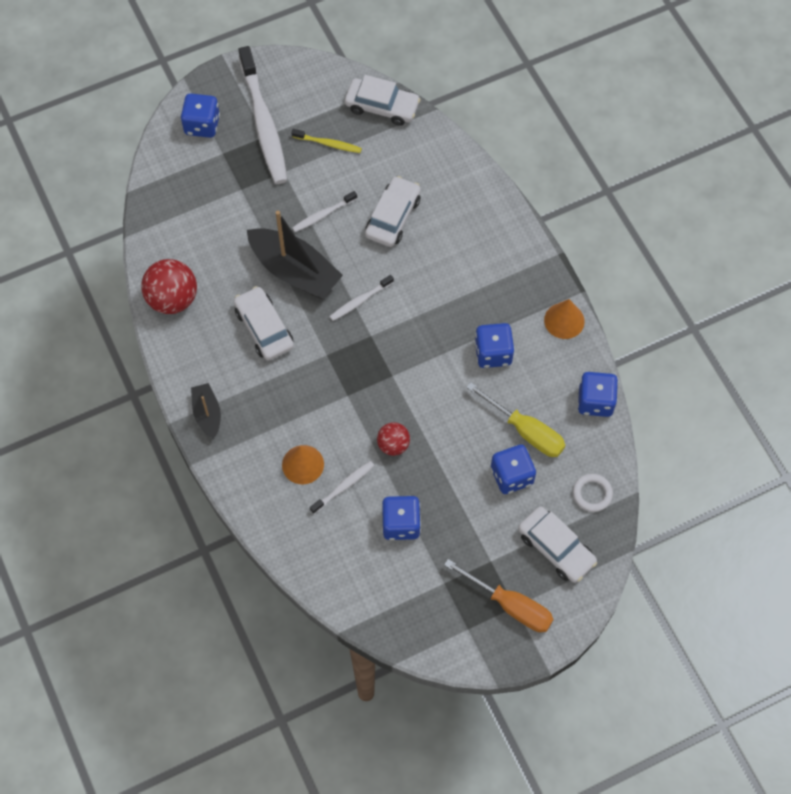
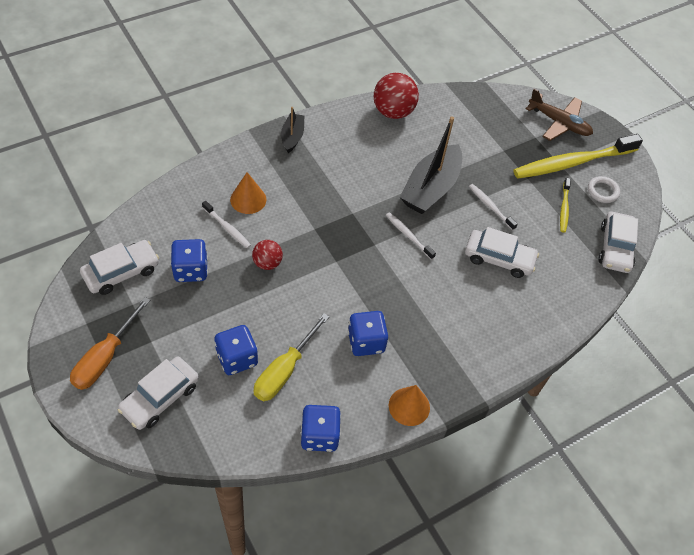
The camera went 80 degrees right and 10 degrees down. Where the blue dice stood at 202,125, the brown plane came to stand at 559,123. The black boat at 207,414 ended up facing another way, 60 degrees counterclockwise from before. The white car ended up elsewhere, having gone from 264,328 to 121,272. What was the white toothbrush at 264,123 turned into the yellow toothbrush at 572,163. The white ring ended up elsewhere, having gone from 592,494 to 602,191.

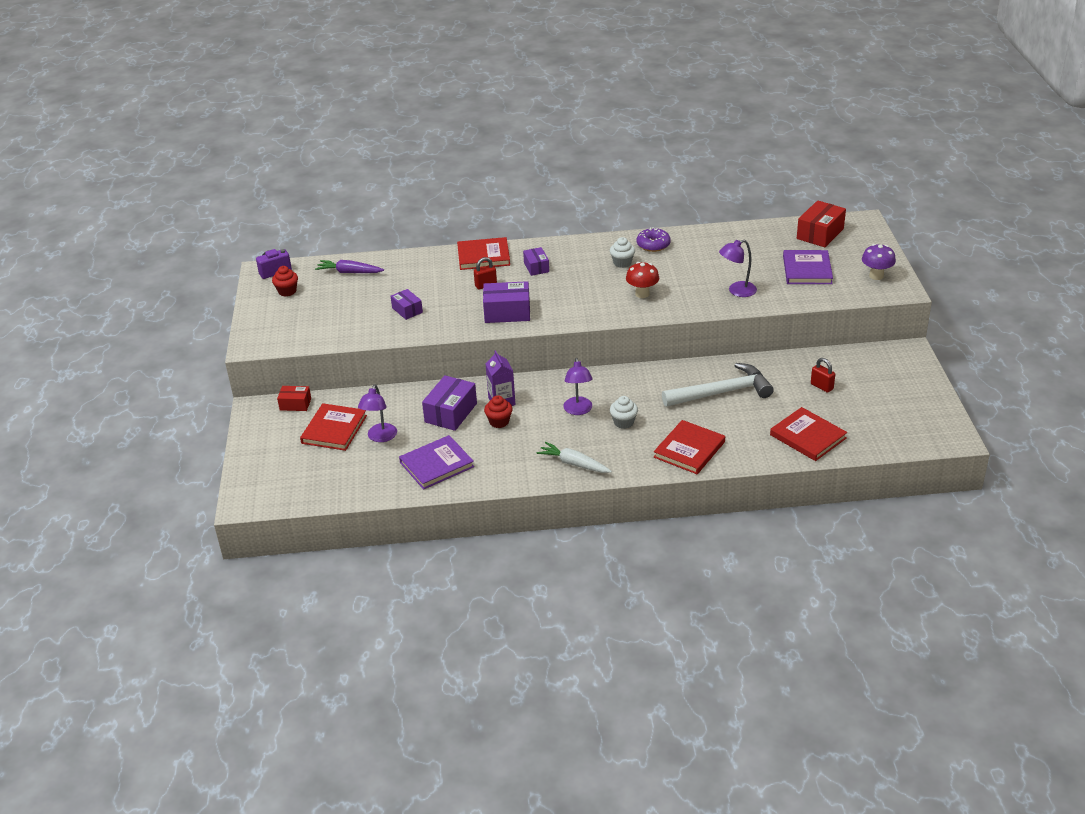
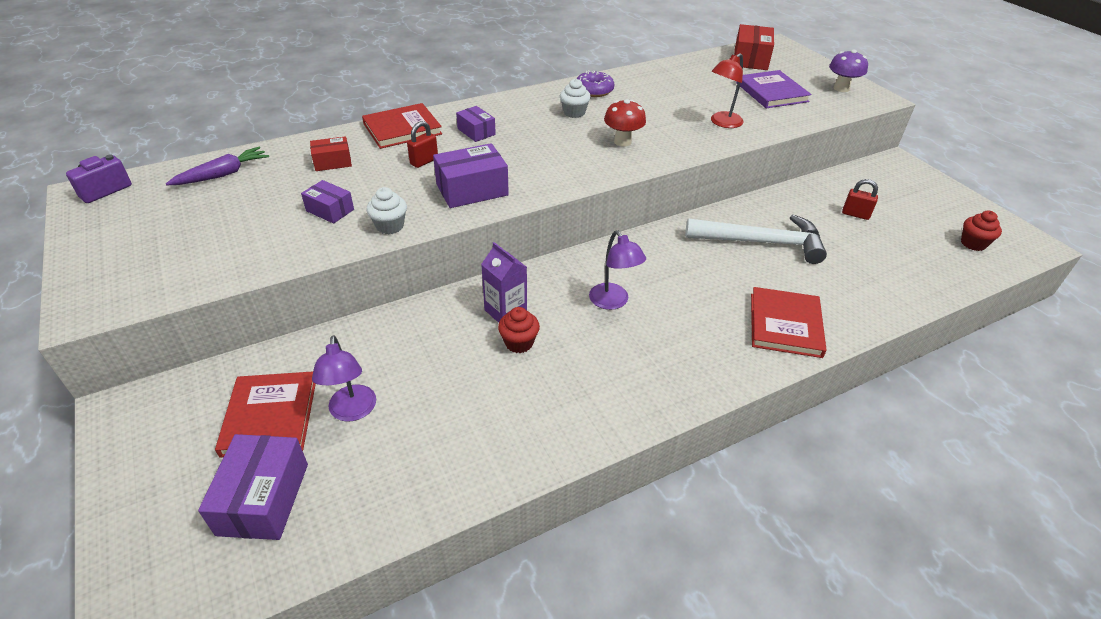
The camera went 25 degrees left and 5 degrees up. The red cupcake ended up elsewhere, having gone from 287,291 to 973,243. The red box ended up elsewhere, having gone from 295,404 to 333,162. The purple carrot at 349,272 ended up facing another way, 150 degrees clockwise from before. The second view lost the purple book at 436,464. The purple box ended up elsewhere, having gone from 451,413 to 263,498. The second view lost the white carrot at 573,464. The white cupcake ended up elsewhere, having gone from 623,422 to 390,226. The white hammer at 722,392 ended up facing another way, 45 degrees clockwise from before. What was the purple lamp at 737,291 turned into the red lamp at 722,123. The second view lost the red book at 808,436.

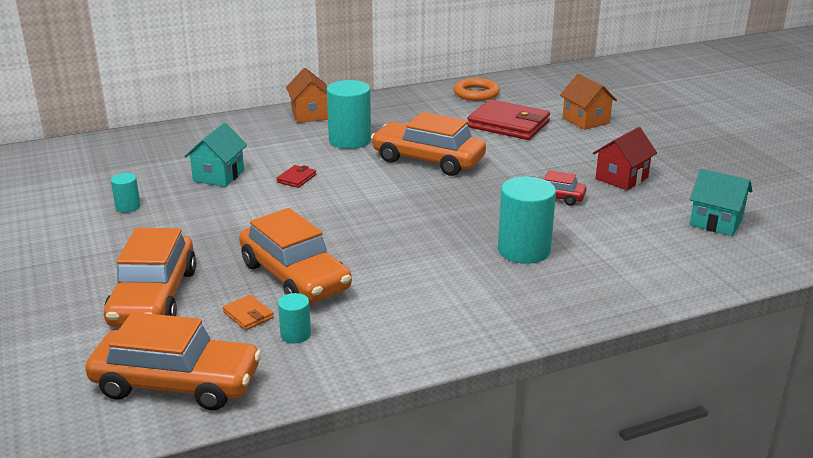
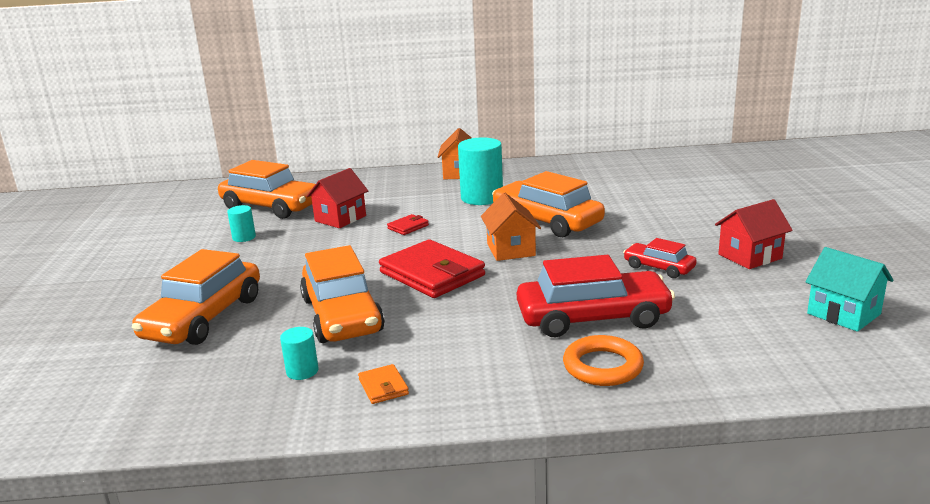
The camera went 20 degrees right and 5 degrees down. The orange car ended up elsewhere, having gone from 176,383 to 271,207. What was the turquoise house at 218,176 turned into the red house at 340,218. The orange wallet ended up elsewhere, having gone from 248,315 to 383,387. The orange ring ended up elsewhere, having gone from 476,93 to 602,366. The red wallet ended up elsewhere, having gone from 508,124 to 432,274. Where the turquoise cylinder stood at 524,250, the red car came to stand at 593,318. The orange house ended up elsewhere, having gone from 586,120 to 511,250.

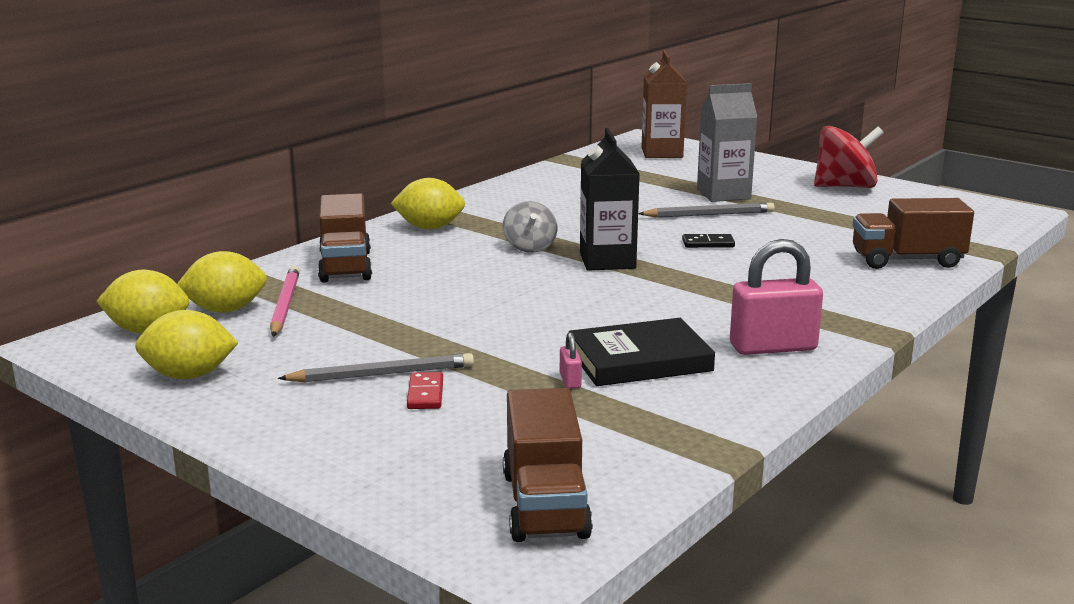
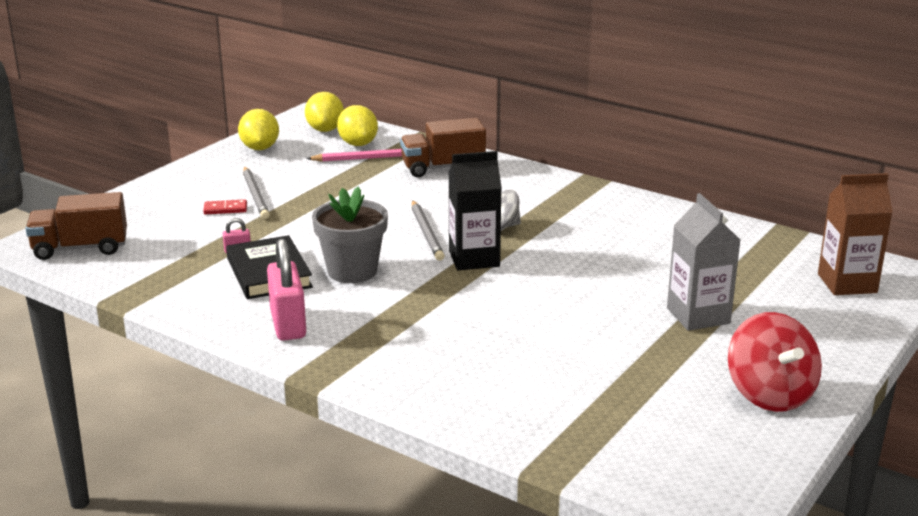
The camera went 85 degrees right and 5 degrees up. The second view lost the yellow lemon at 429,228. The grey pencil ended up elsewhere, having gone from 709,214 to 427,233. The second view lost the black domino at 708,243. The second view lost the brown truck at 907,260. The second view gained the grey flower pot at 352,271.

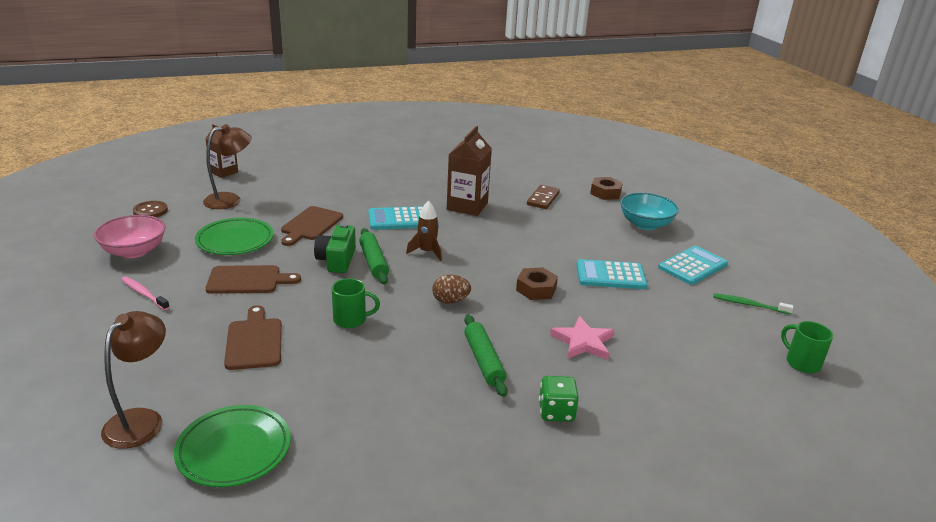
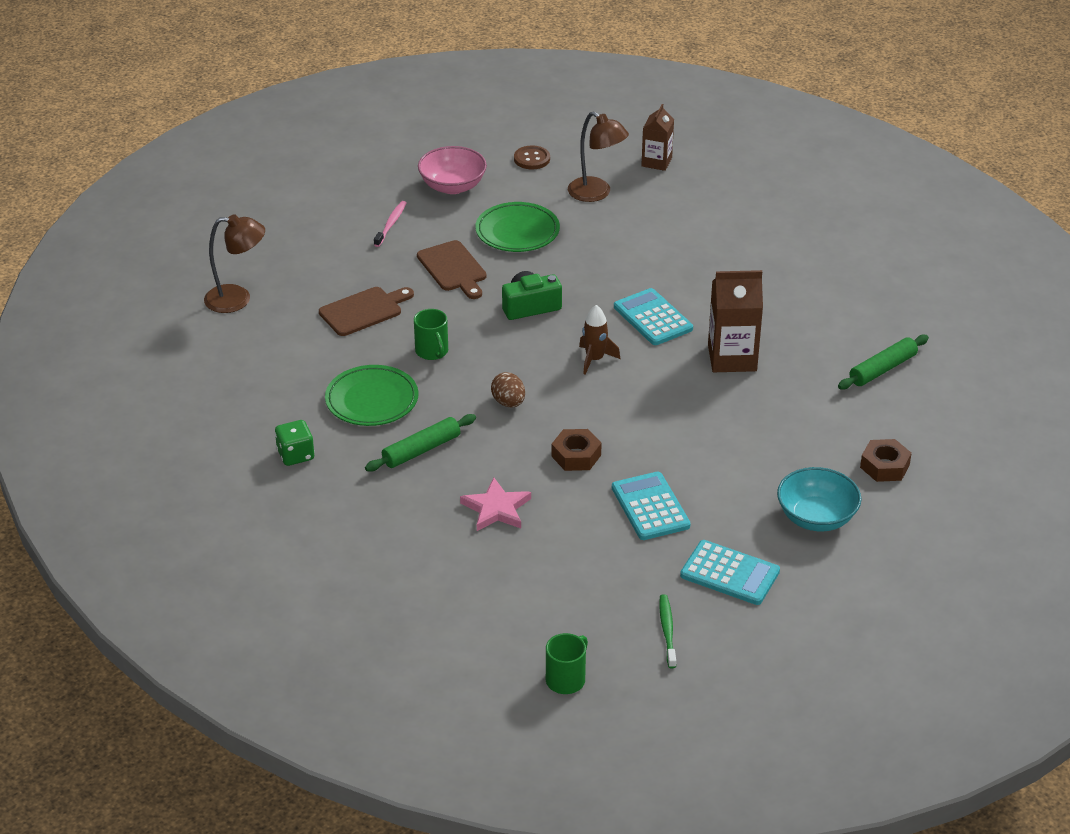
The camera went 70 degrees right and 10 degrees up. The green plate ended up elsewhere, having gone from 234,450 to 372,400. The second view lost the brown cutting board at 310,225. The green rolling pin ended up elsewhere, having gone from 374,262 to 882,369. The second view lost the brown domino at 543,199. The green dice ended up elsewhere, having gone from 556,412 to 295,455.

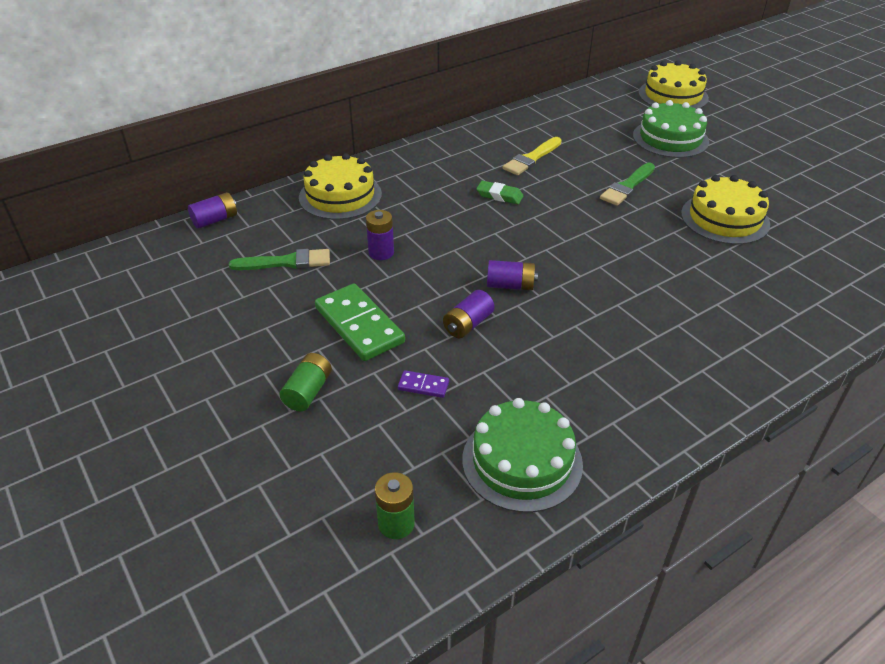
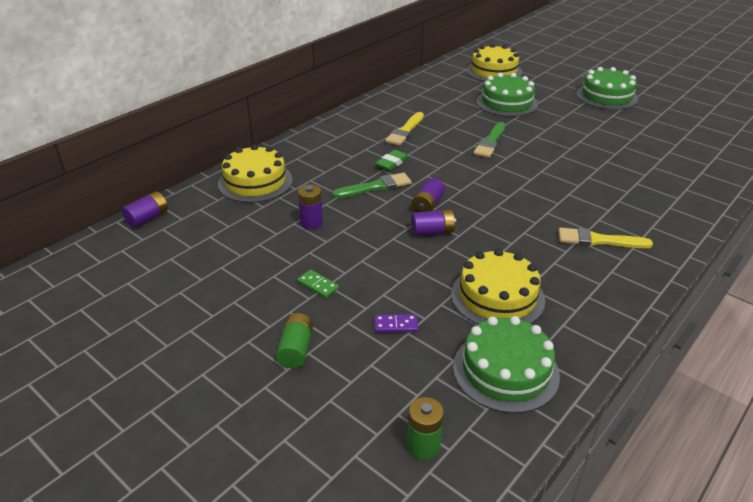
The camera went 15 degrees left and 5 degrees down. The green brush ended up elsewhere, having gone from 286,262 to 376,187. The size of the green domino at 359,325 changed by a factor of 0.45. The purple battery ended up elsewhere, having gone from 468,324 to 427,205. The green eraser at 499,195 ended up facing another way, 60 degrees counterclockwise from before. The yellow cake ended up elsewhere, having gone from 725,219 to 497,297. The second view gained the yellow brush at 598,240. The second view gained the green cake at 606,96.

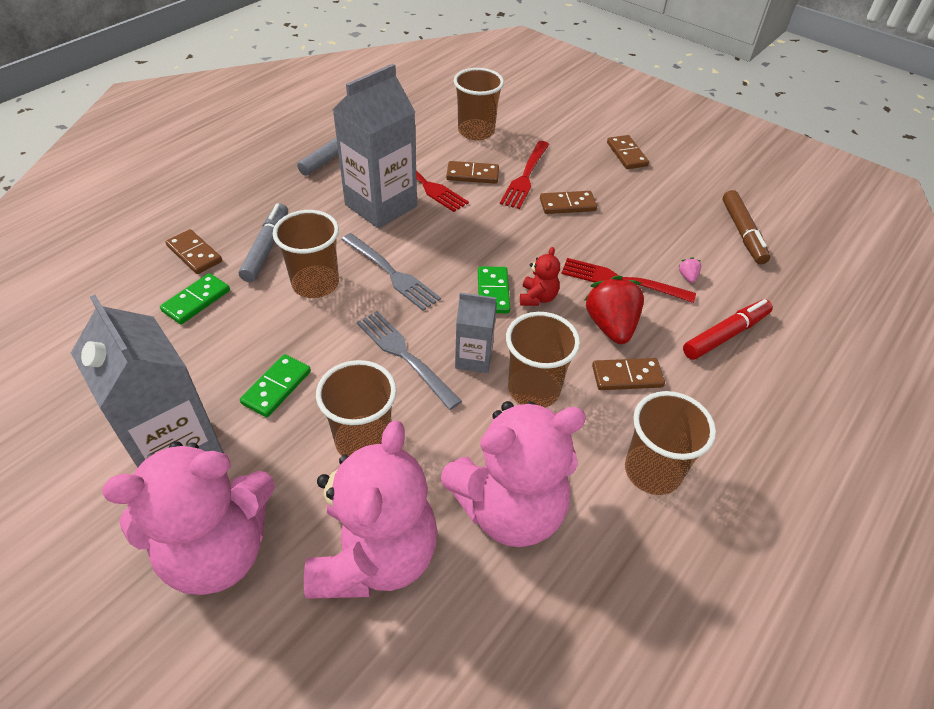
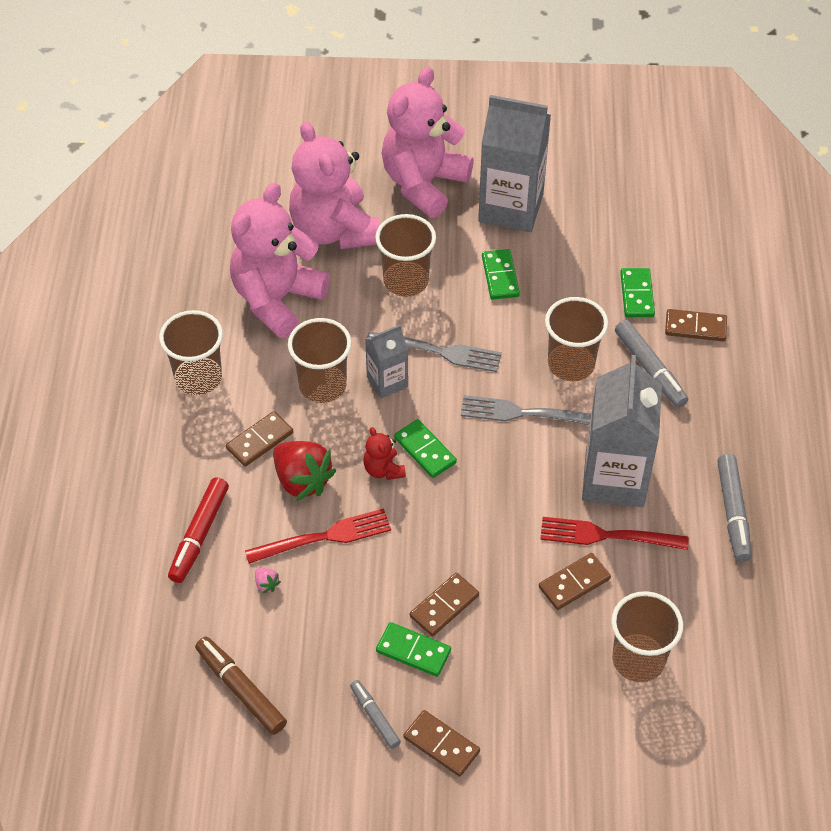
The camera went 145 degrees right and 5 degrees up. The second view lost the red fork at 525,176. The second view gained the grey marker at 375,717. The second view gained the green domino at 413,651.

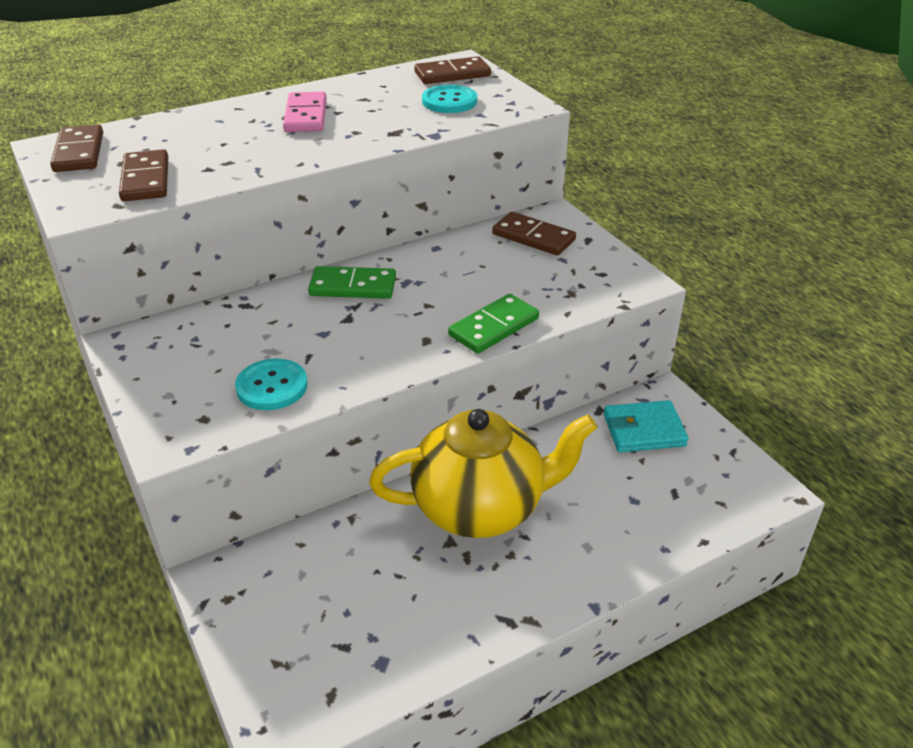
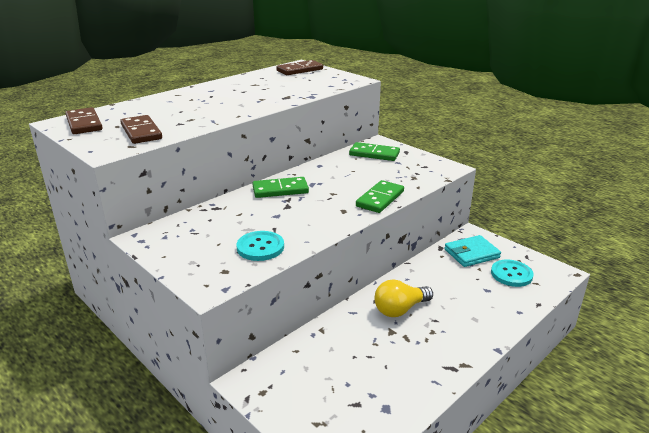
The camera went 15 degrees left and 10 degrees down. The second view lost the pink domino at 305,116. Where the yellow teapot stood at 481,507, the yellow light bulb came to stand at 400,309. The turquoise button ended up elsewhere, having gone from 449,101 to 511,274. What was the brown domino at 533,237 turned into the green domino at 374,154.

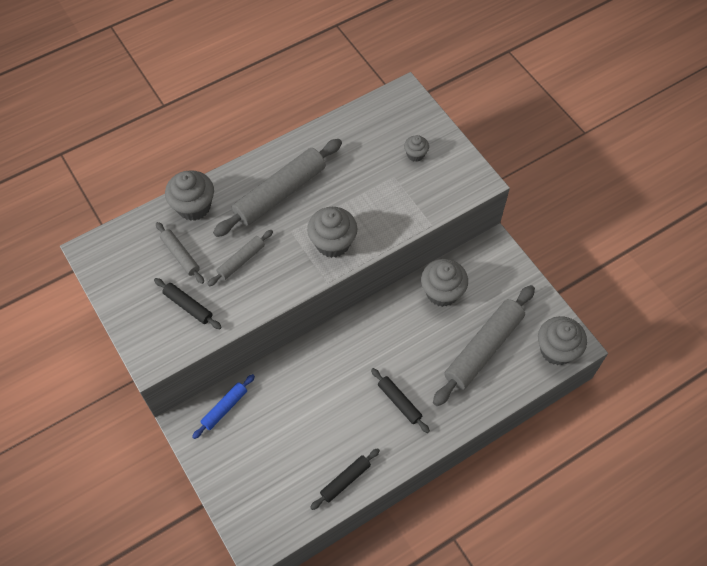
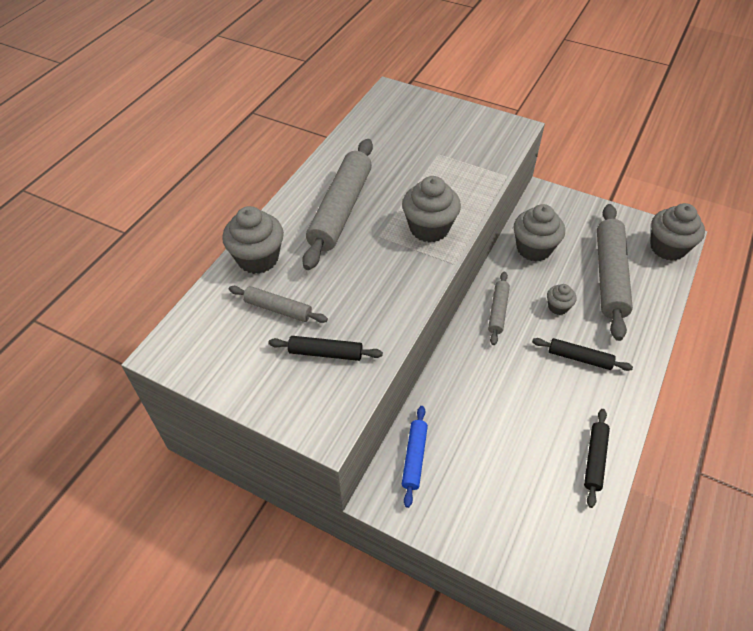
The camera went 30 degrees left and 10 degrees down. The grey rolling pin ended up elsewhere, having gone from 241,260 to 498,311. The grey cupcake ended up elsewhere, having gone from 415,154 to 558,307.

